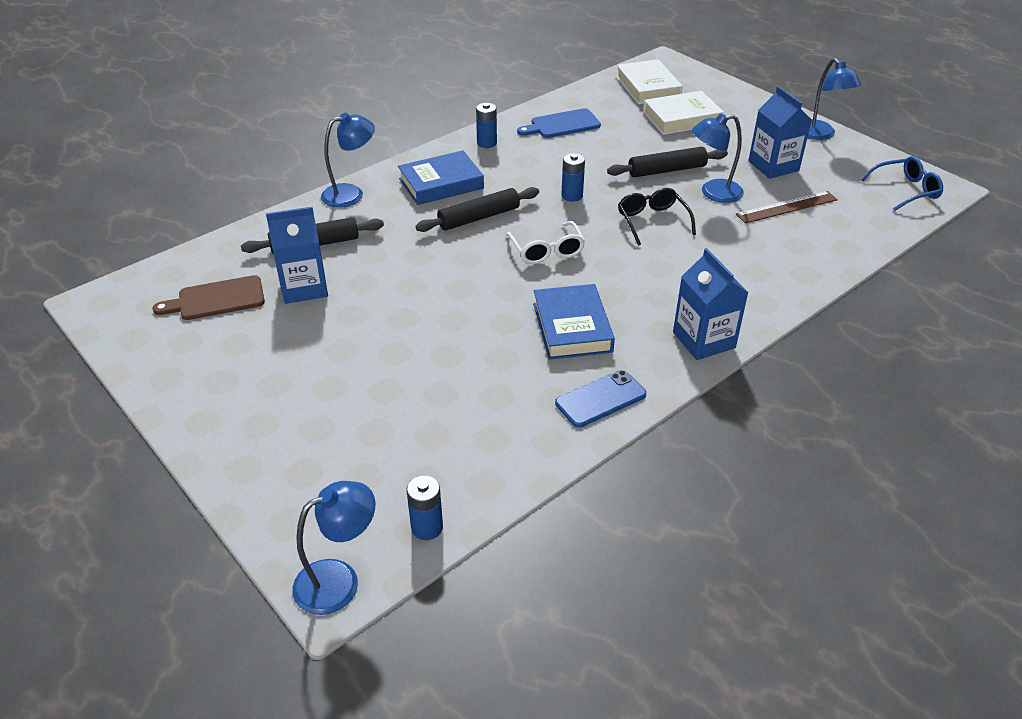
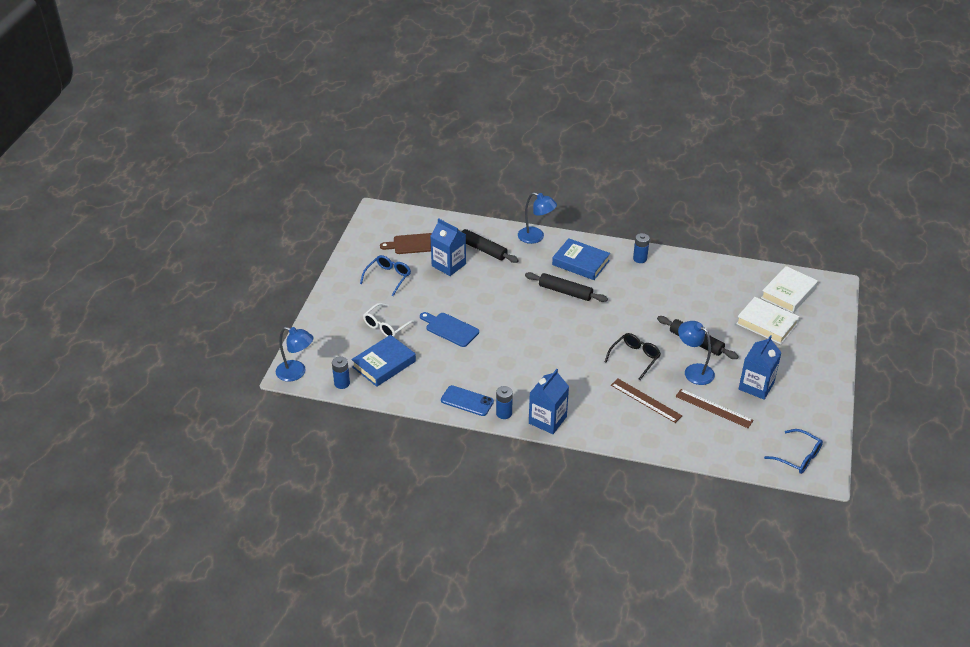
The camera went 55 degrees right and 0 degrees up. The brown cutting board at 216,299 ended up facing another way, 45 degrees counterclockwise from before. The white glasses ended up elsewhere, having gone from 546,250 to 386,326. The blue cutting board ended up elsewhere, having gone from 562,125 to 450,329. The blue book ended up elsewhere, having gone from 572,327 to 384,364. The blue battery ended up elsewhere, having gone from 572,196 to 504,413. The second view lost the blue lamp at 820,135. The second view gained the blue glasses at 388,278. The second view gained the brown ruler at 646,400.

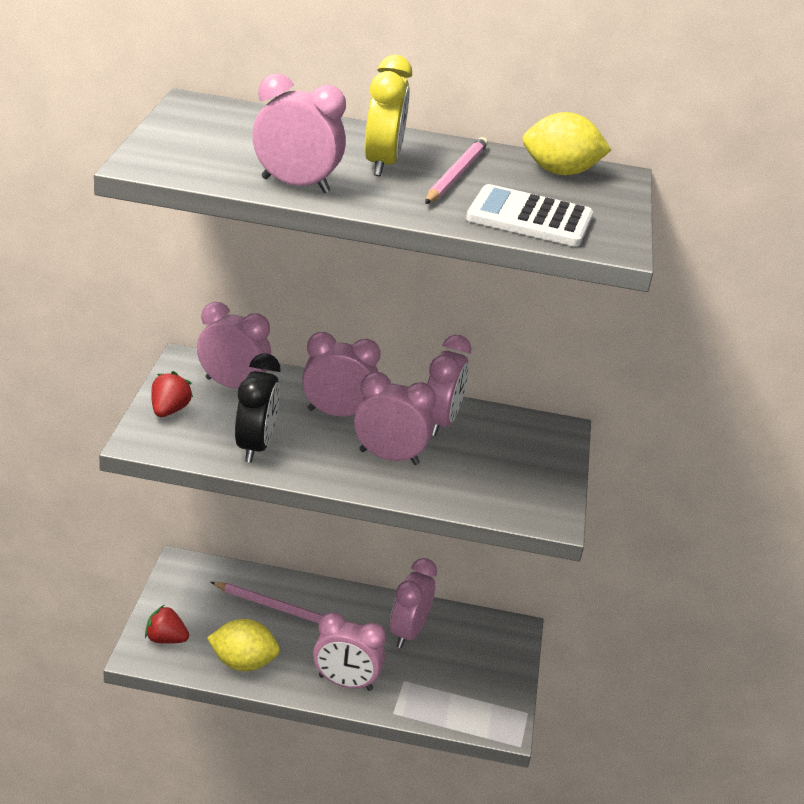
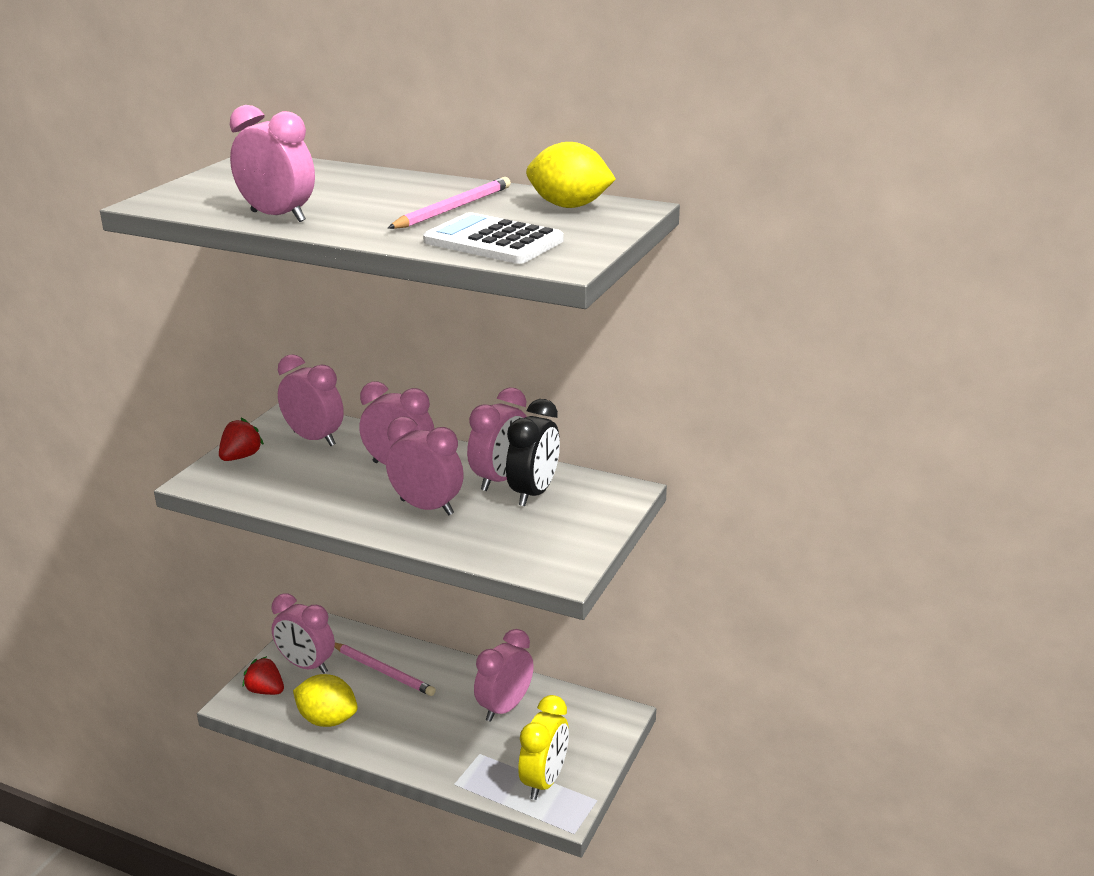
The camera went 20 degrees right and 5 degrees down. The black clock ended up elsewhere, having gone from 255,446 to 534,493. The pink clock ended up elsewhere, having gone from 345,683 to 306,665. The yellow clock ended up elsewhere, having gone from 382,164 to 544,781.

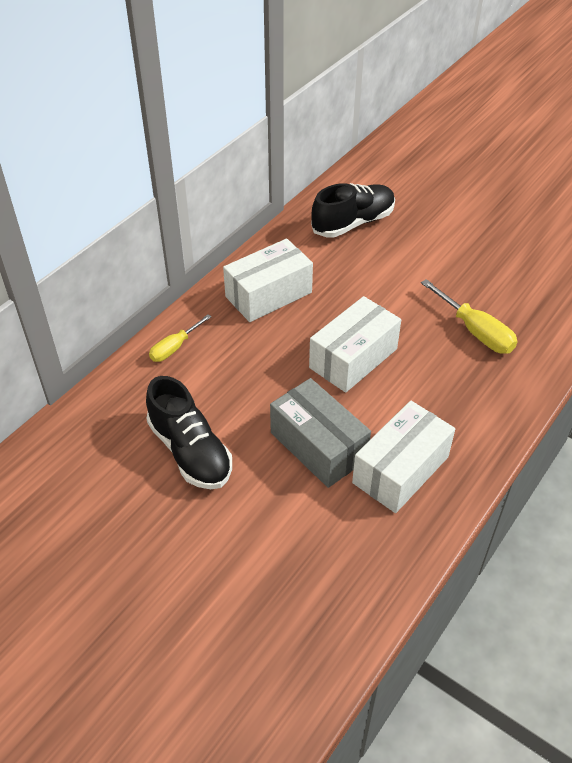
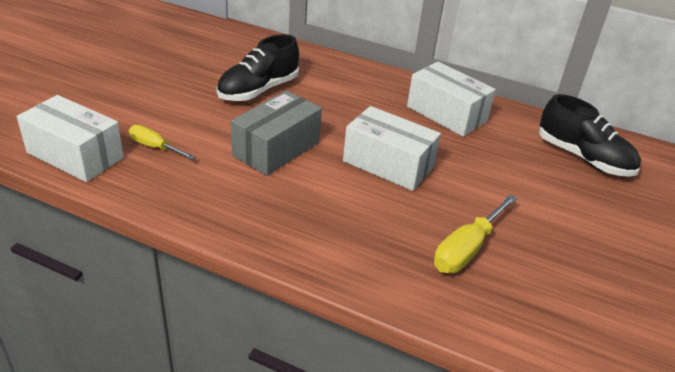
The camera went 75 degrees right and 10 degrees down. The yellow screwdriver ended up elsewhere, having gone from 175,347 to 155,147. The white box ended up elsewhere, having gone from 400,469 to 75,155.

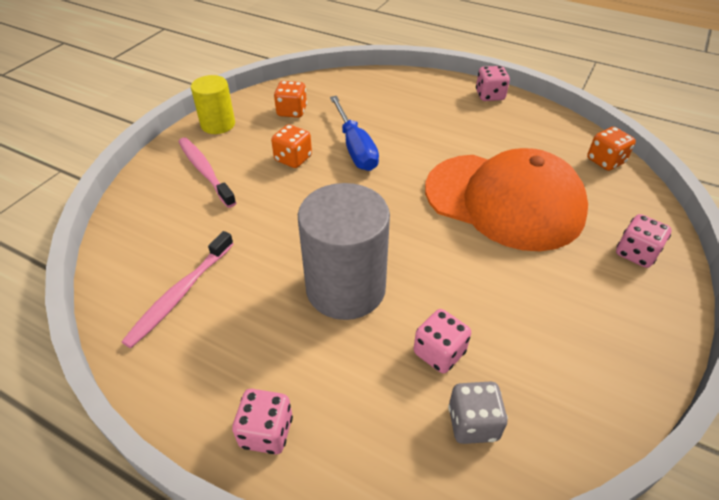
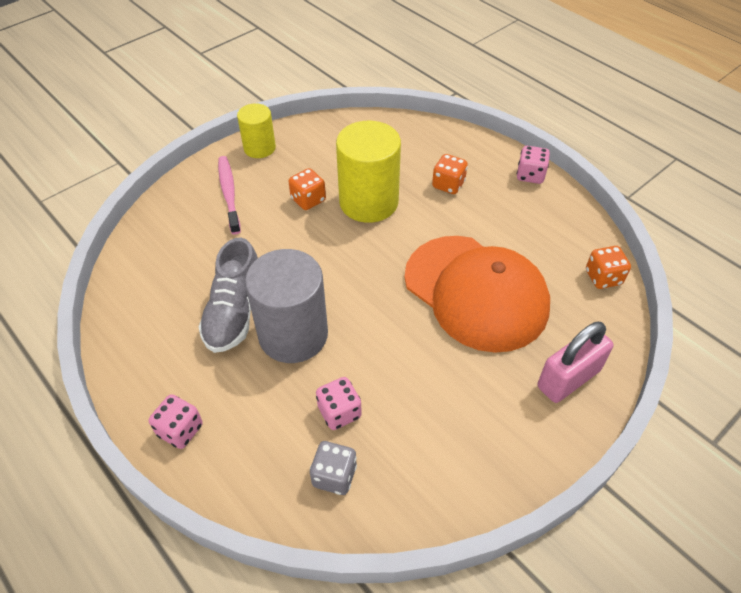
The camera went 20 degrees right and 5 degrees up. The second view lost the pink toothbrush at 180,294. The orange dice ended up elsewhere, having gone from 292,111 to 448,184. Where the blue screwdriver stood at 355,147, the yellow cylinder came to stand at 368,202. Where the pink dice stood at 636,253, the pink padlock came to stand at 568,378. The second view gained the grey shoe at 235,312.

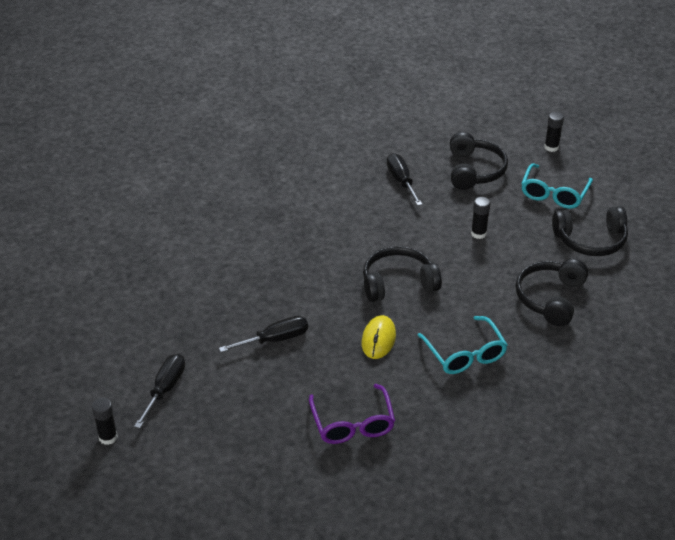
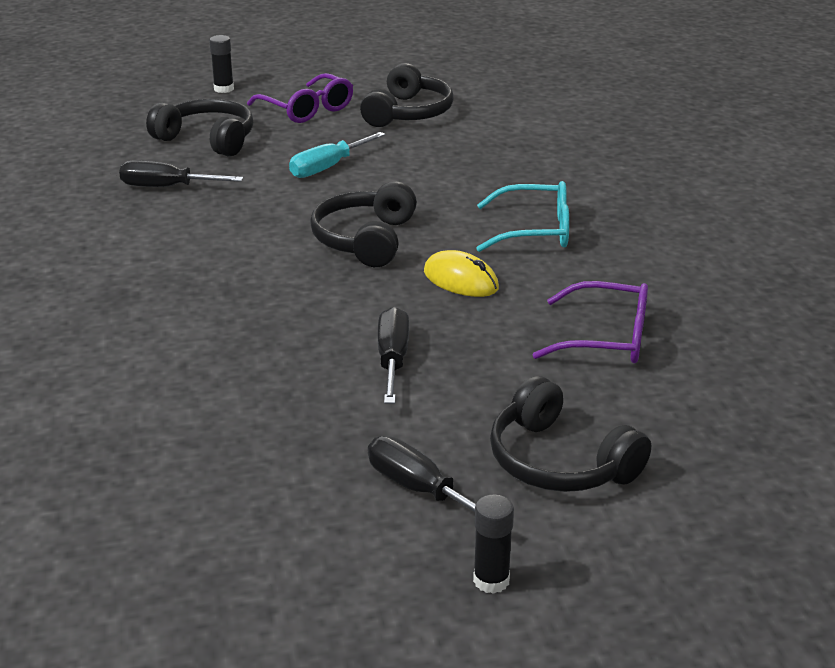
The camera went 65 degrees left and 10 degrees down. Where the black glue stick stood at 478,233, the turquoise screwdriver came to stand at 328,167. The black headphones ended up elsewhere, having gone from 550,298 to 560,461. What was the turquoise glasses at 554,194 turned into the purple glasses at 307,109.

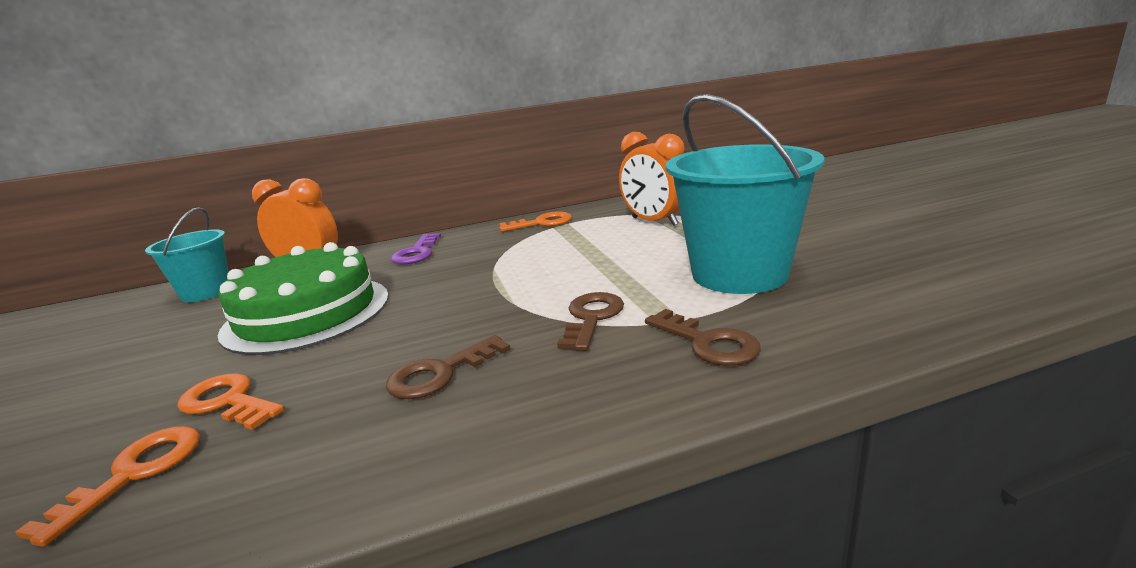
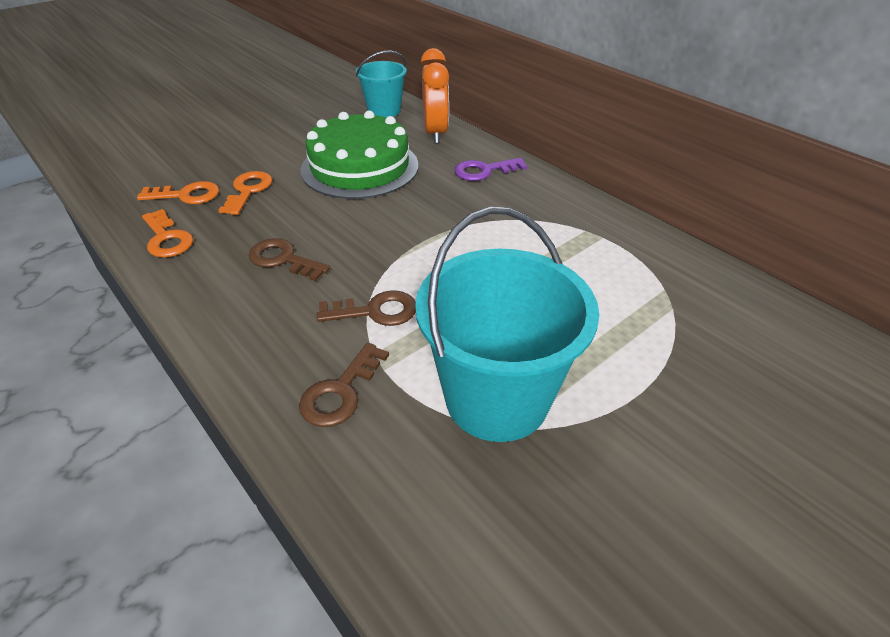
The camera went 65 degrees right and 20 degrees up. The orange key ended up elsewhere, having gone from 542,223 to 167,238. The second view lost the orange clock at 654,221.

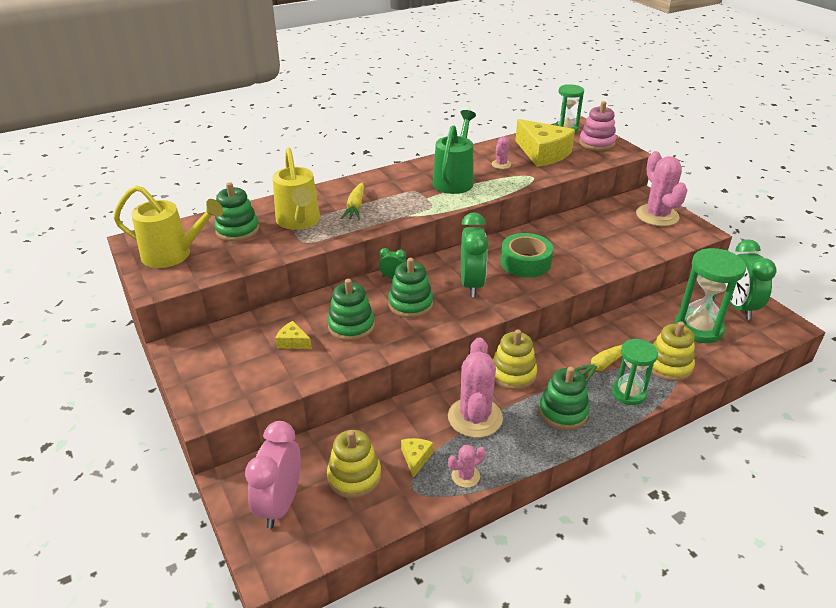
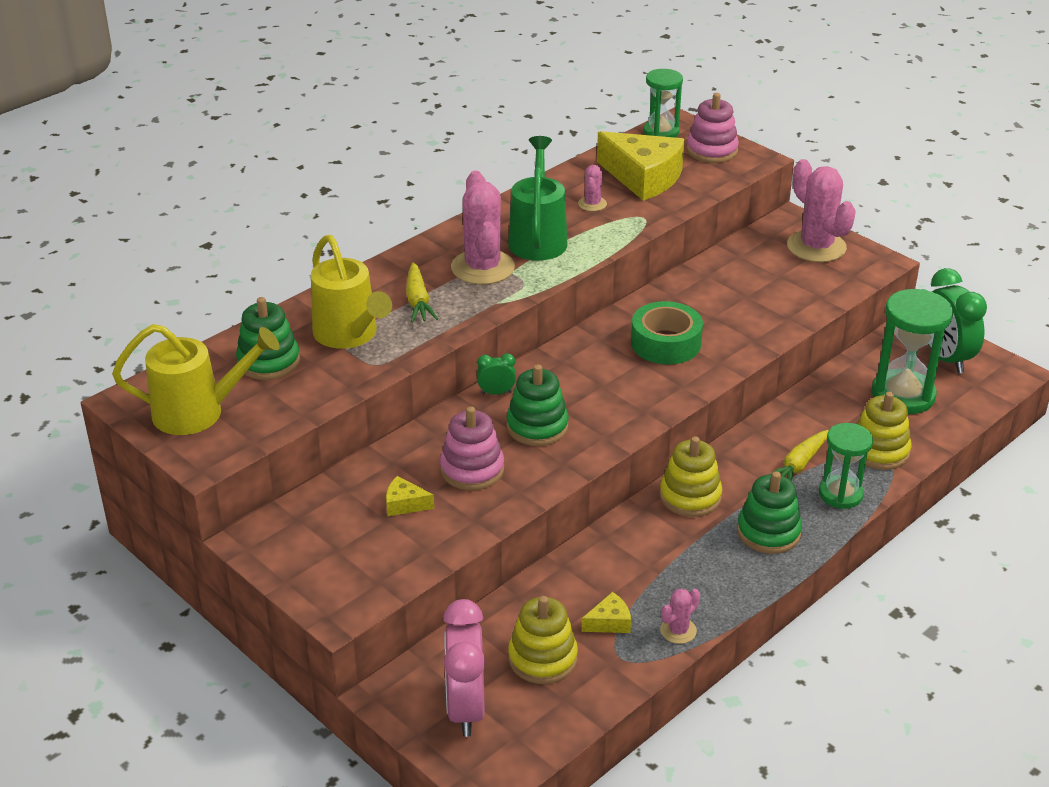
The camera went 15 degrees left and 0 degrees up. What was the green stacking toy at 351,326 turned into the pink stacking toy at 472,469. The yellow cheese at 416,458 ended up facing another way, 75 degrees clockwise from before. The pink cactus ended up elsewhere, having gone from 475,417 to 482,267. The second view lost the green clock at 471,284.

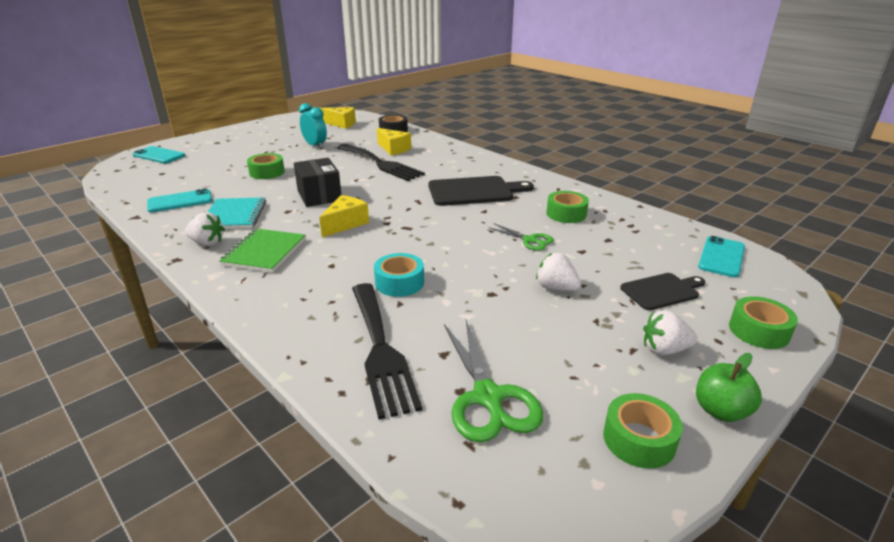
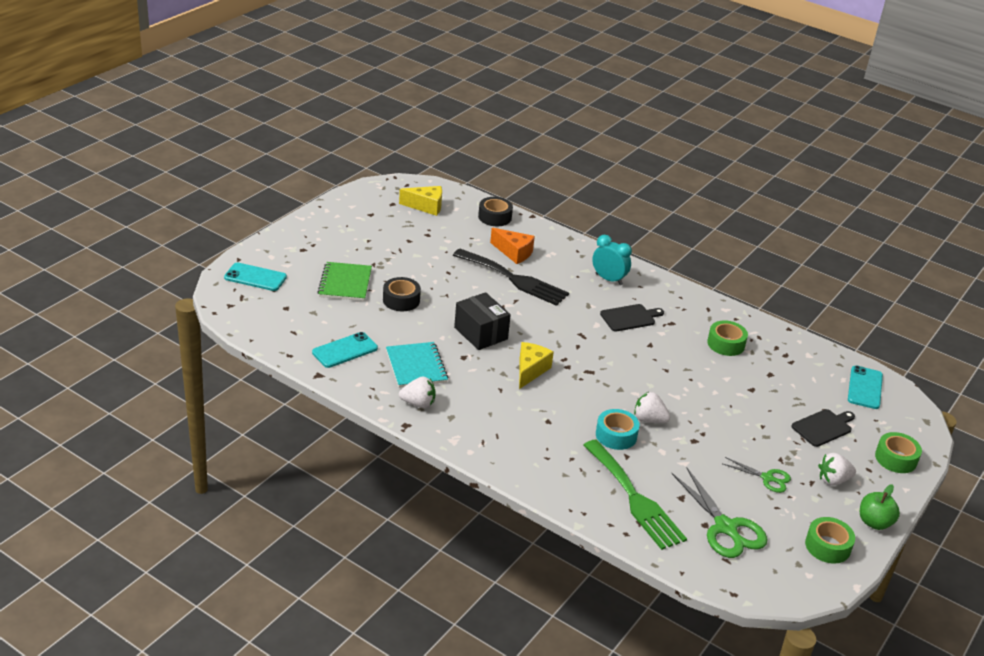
The camera went 15 degrees left and 5 degrees up. The green notebook ended up elsewhere, having gone from 264,252 to 345,283. What was the green tape at 267,172 turned into the black tape at 401,300. The turquoise clock ended up elsewhere, having gone from 315,146 to 608,279. What was the black fork at 381,350 turned into the green fork at 635,498. What was the yellow cheese at 393,149 turned into the orange cheese at 514,253. The size of the black cutting board at 474,191 changed by a factor of 0.61. The green scissors ended up elsewhere, having gone from 530,240 to 767,478. The white strawberry ended up elsewhere, having gone from 556,288 to 649,420.

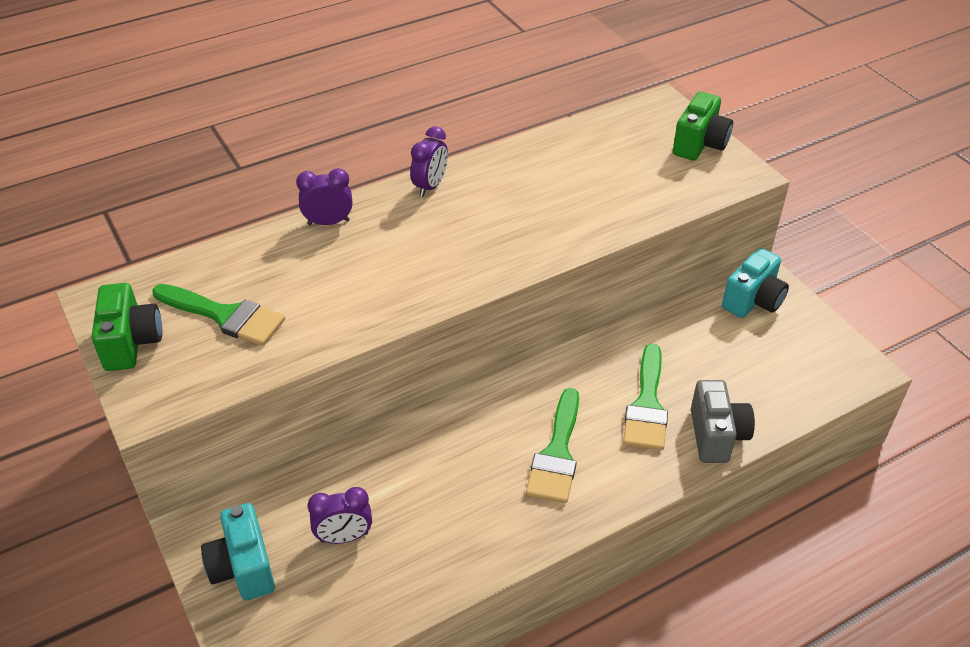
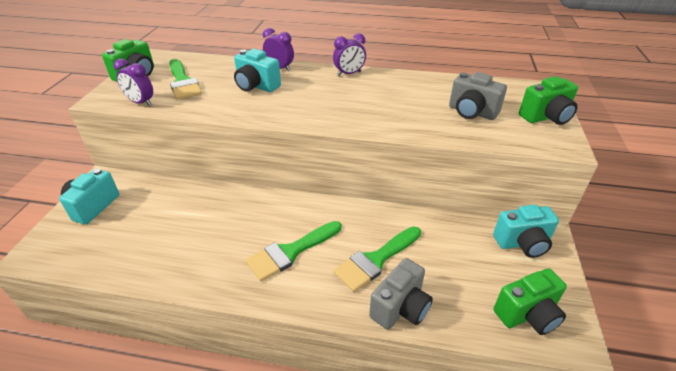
The camera went 40 degrees right and 5 degrees down. The purple clock ended up elsewhere, having gone from 344,537 to 141,102. The second view gained the turquoise camera at 256,86. The second view gained the grey camera at 471,112. The second view gained the green camera at 527,314.

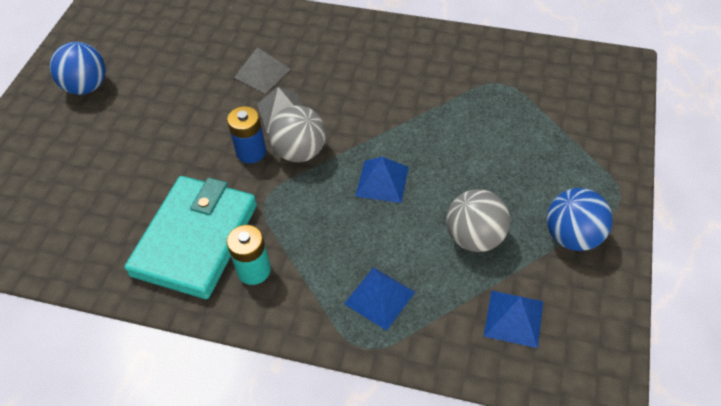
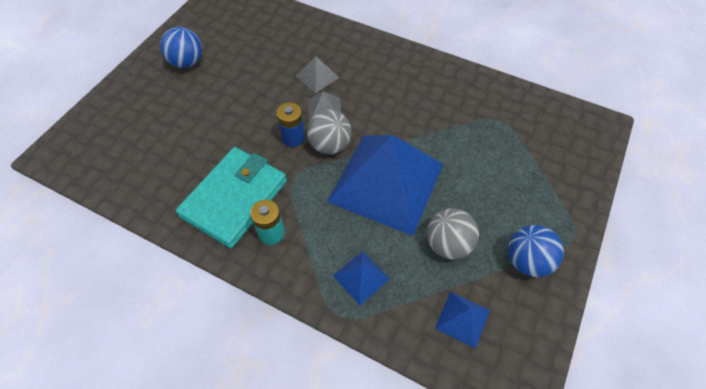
The camera went 10 degrees right and 5 degrees up. The size of the blue pyramid at 382,181 changed by a factor of 2.47.

